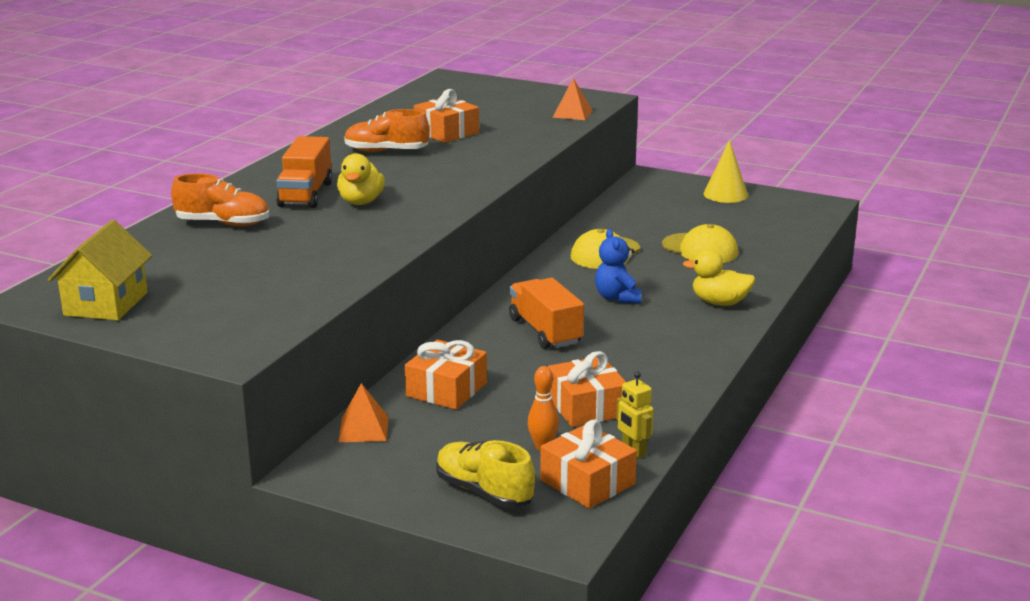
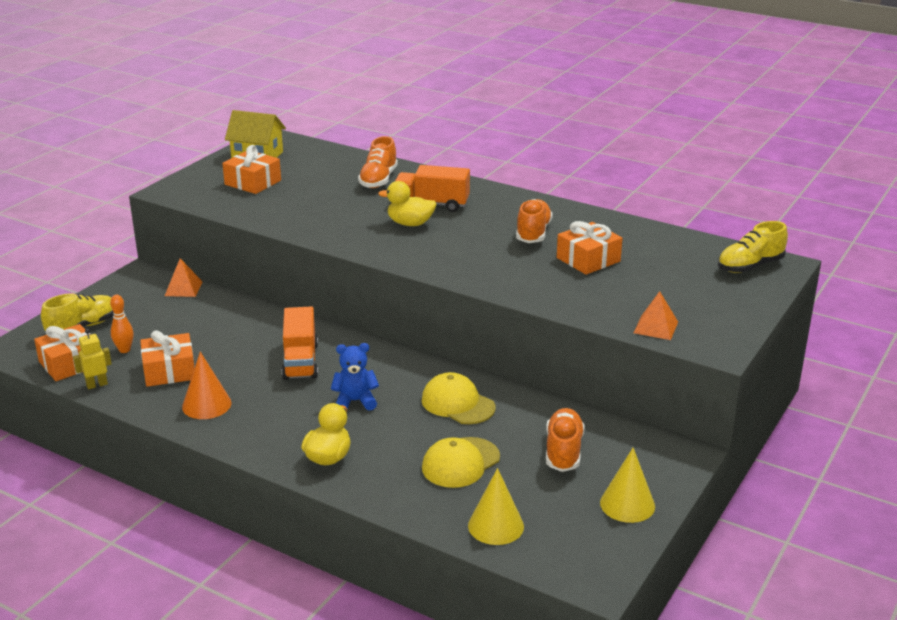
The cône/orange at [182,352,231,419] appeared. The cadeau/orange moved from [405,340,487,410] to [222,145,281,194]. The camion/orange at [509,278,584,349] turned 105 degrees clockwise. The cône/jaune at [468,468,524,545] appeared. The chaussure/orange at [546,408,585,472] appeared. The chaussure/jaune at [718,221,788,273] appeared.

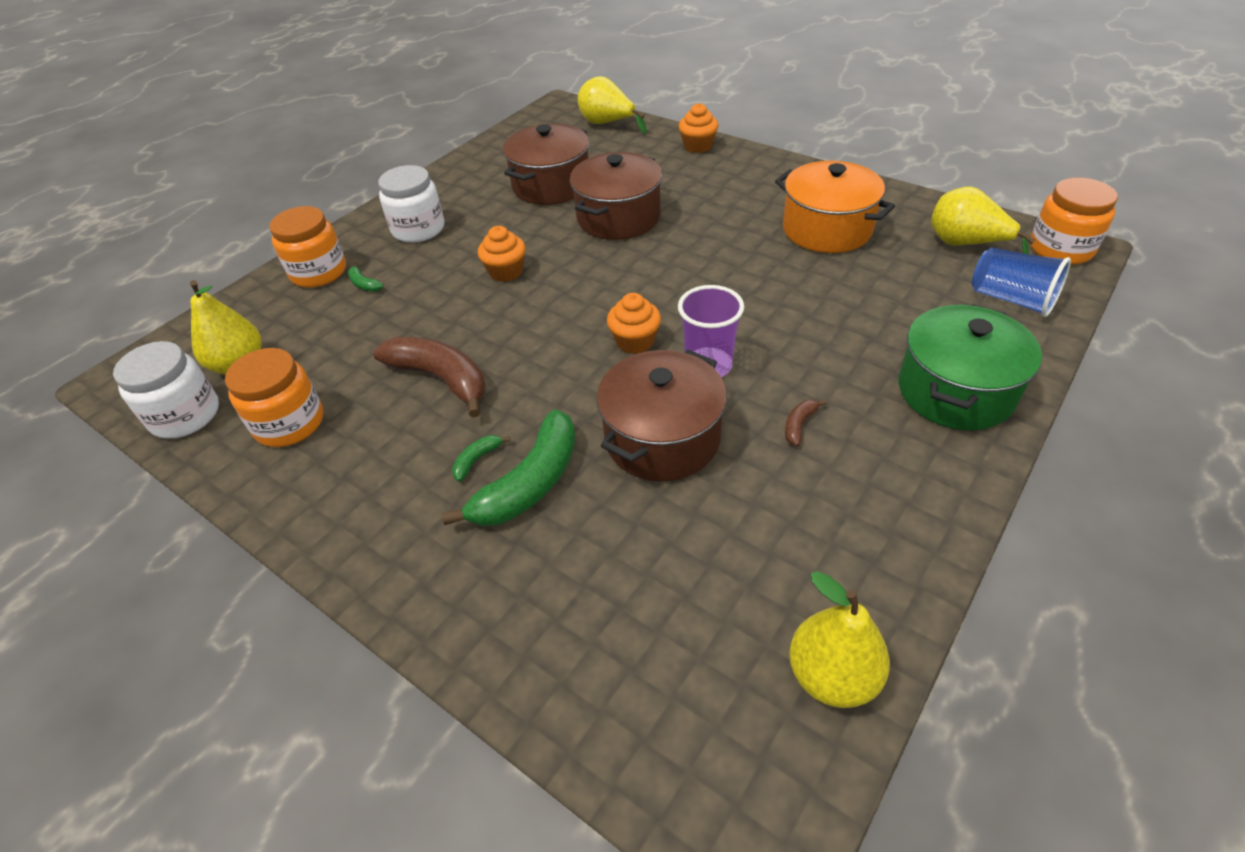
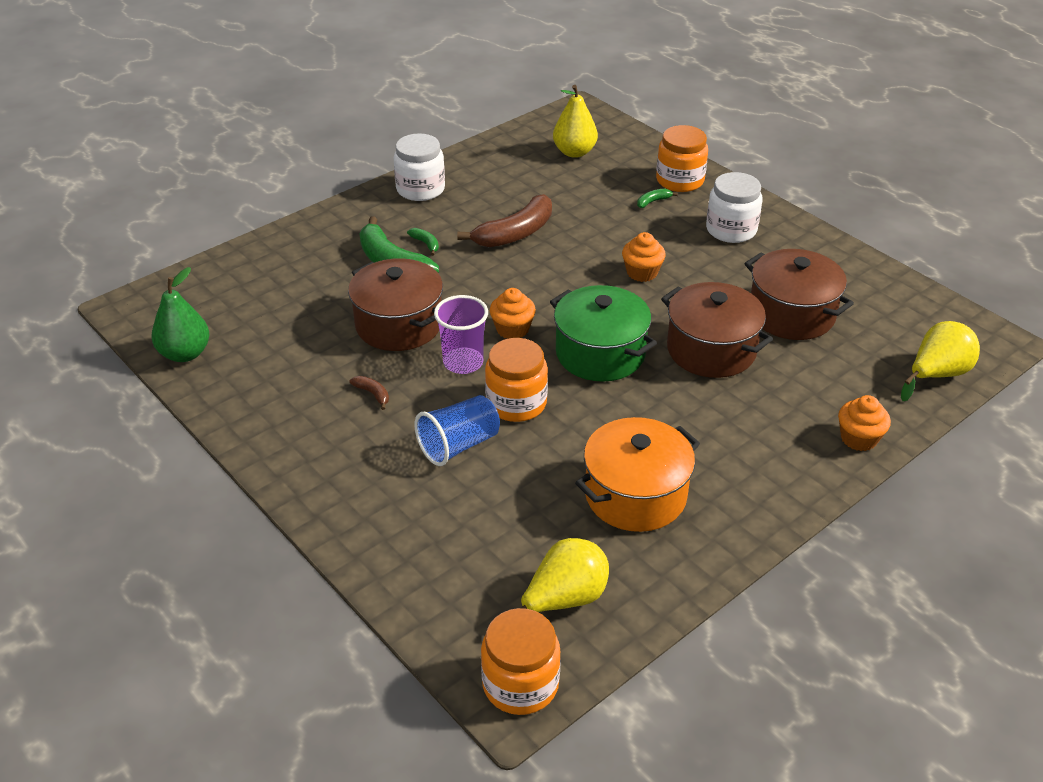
The poire/jaune at [789,571,890,708] became the poire/vert at [152,267,209,362]. The bocal/blanc moved from [113,341,219,439] to [394,133,445,201]. The gobelet/bleu moved from [972,247,1071,317] to [414,395,500,466]. The bocal/orange moved from [225,348,324,447] to [485,338,548,422]. The marmite/vert moved from [898,304,1042,430] to [550,285,657,382].

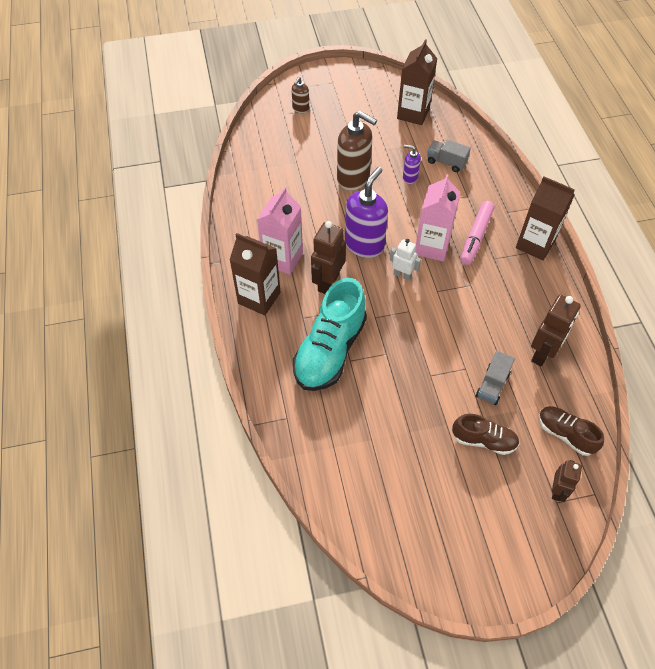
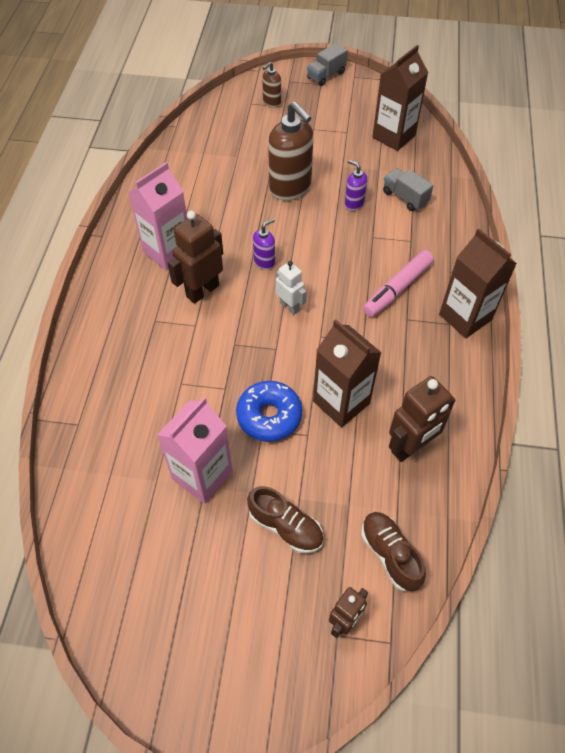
The brique de lait/rose moved from [415,174,461,262] to [157,397,233,504]. The beignet/bleu at [236,381,302,442] appeared. The distributeur de savon/violet at [345,167,388,258] changed to 0.49 times the size. The camion/gris moved from [476,351,515,405] to [307,43,348,86]. The brique de lait/marron moved from [230,233,281,315] to [313,319,382,428]. The chaussure/turquoise at [293,278,367,391] disappeared.

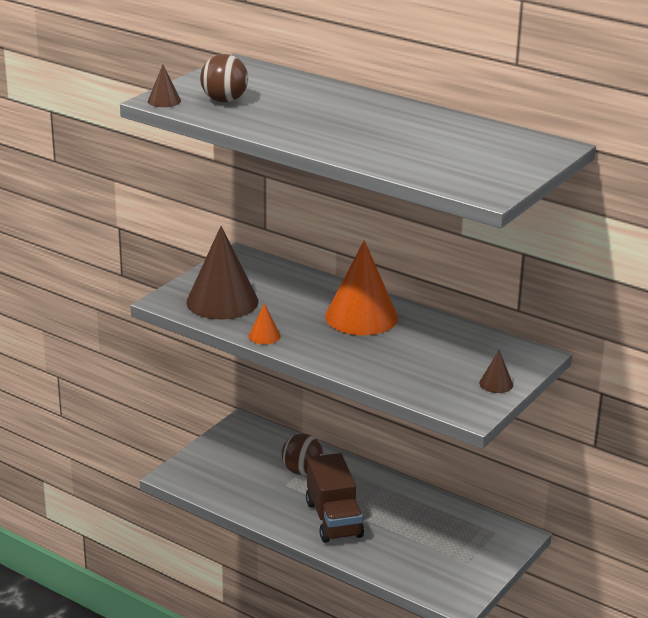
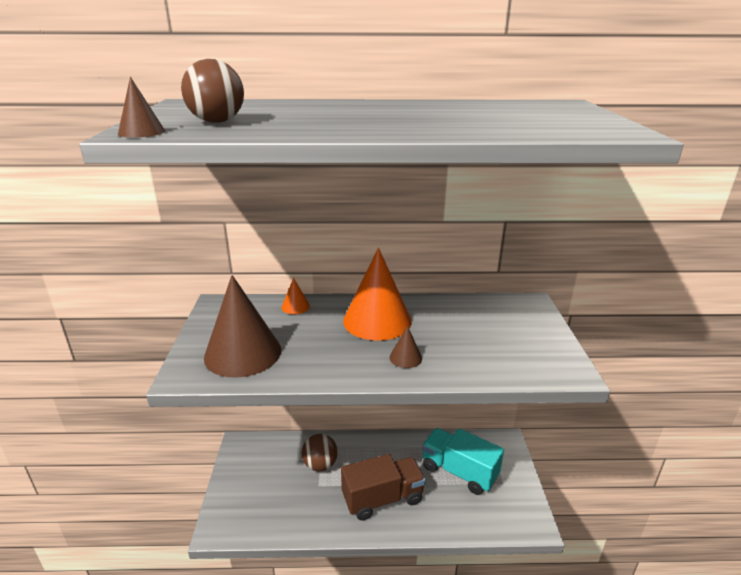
The cône/orange moved from [248,303,281,344] to [282,278,310,314]. The camion/marron at [306,453,364,543] turned 60 degrees counterclockwise. The cône/marron moved from [479,350,513,393] to [390,326,422,368]. The camion/turquoise at [422,428,504,495] appeared.

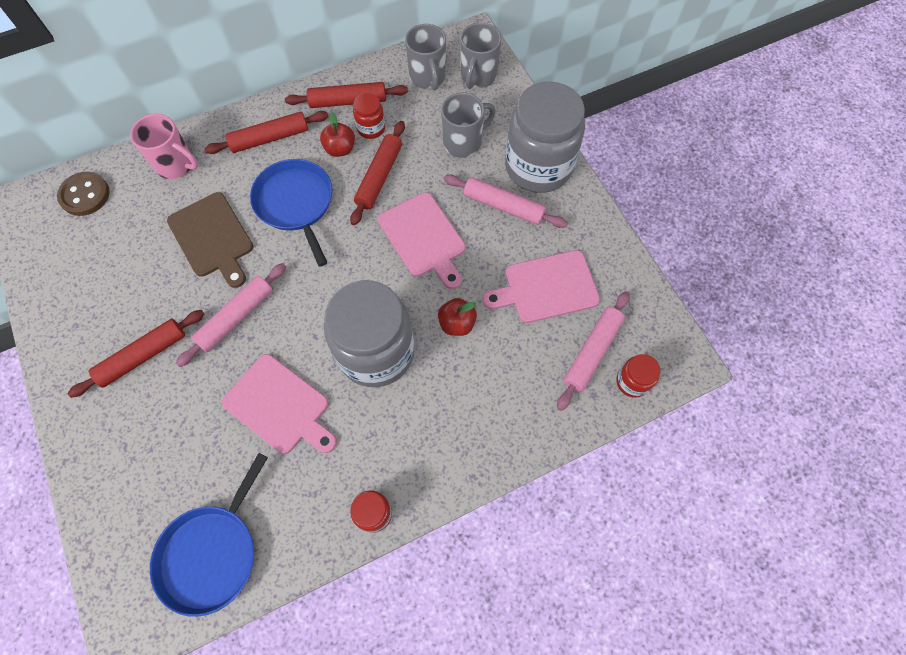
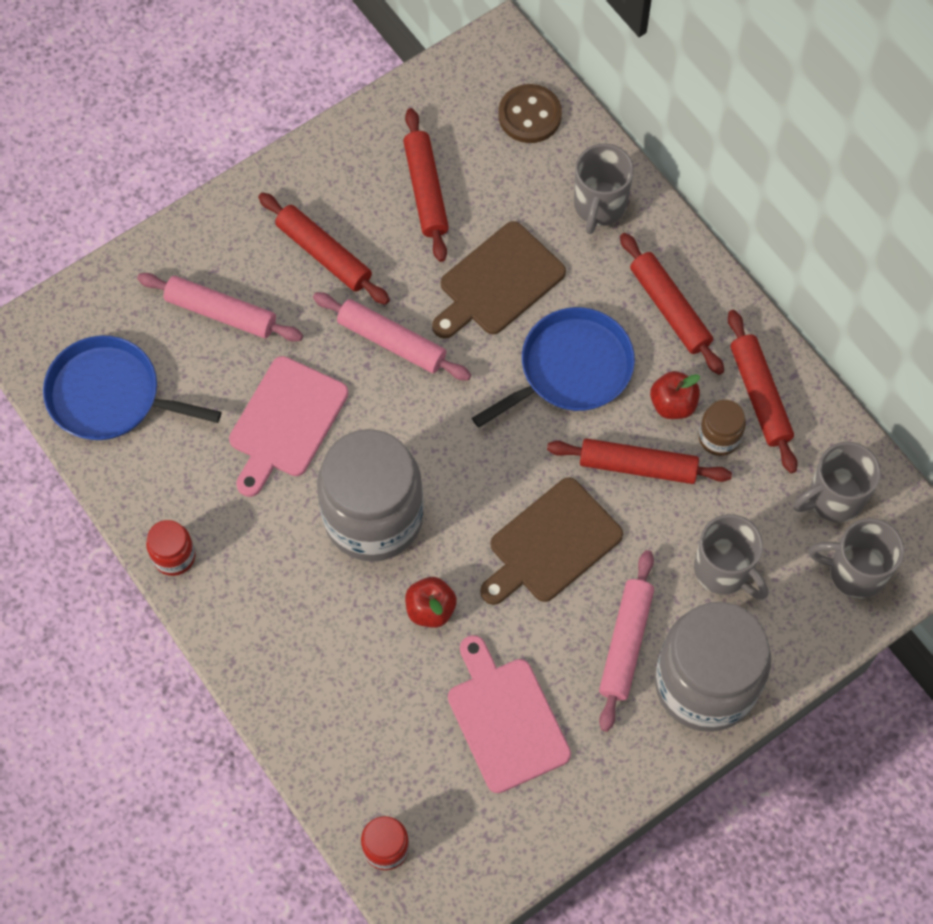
The rouleau à pâtisserie/rose moved from [557,291,630,411] to [137,273,303,342]. The rouleau à pâtisserie/rouge at [403,108,449,262] appeared. The planche à découper/rose at [378,192,466,289] became the planche à découper/marron at [480,477,623,605]. The tasse/rose at [130,114,198,179] became the tasse/gris at [574,144,634,234]. The bocal/rouge at [353,93,385,139] became the bocal/marron at [698,400,746,456].

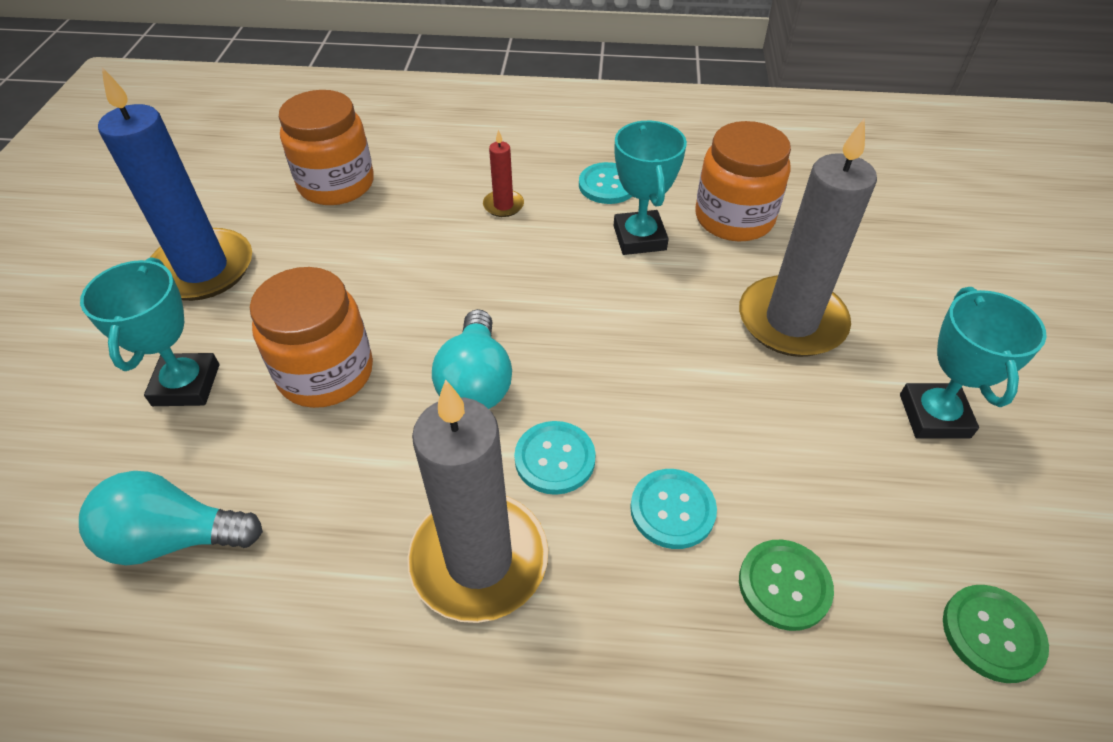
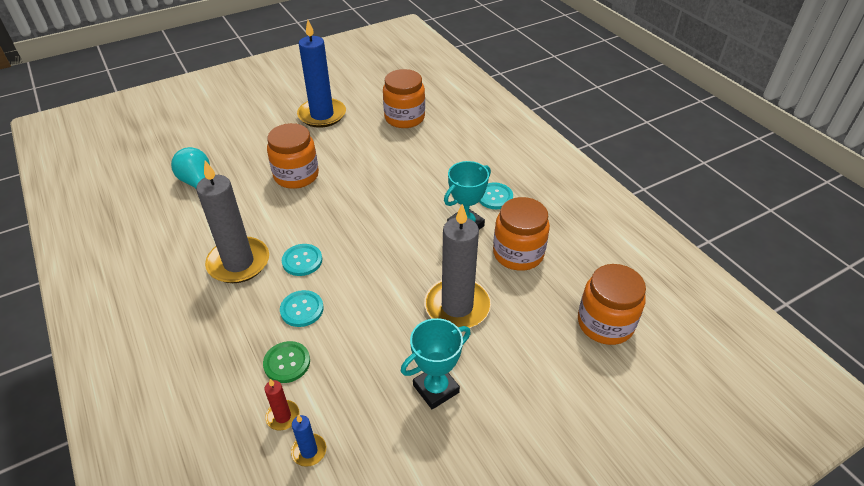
The bougie/rouge moved from [483,130,524,217] to [264,379,300,430]. The bouton/vert at [943,585,1049,683] was replaced by the bougie/bleu at [291,415,326,467]. The bocal/orange at [578,264,646,345] appeared. The trophée/turquoise at [80,257,219,406] disappeared. The ampoule/turquoise at [432,309,512,409] disappeared.

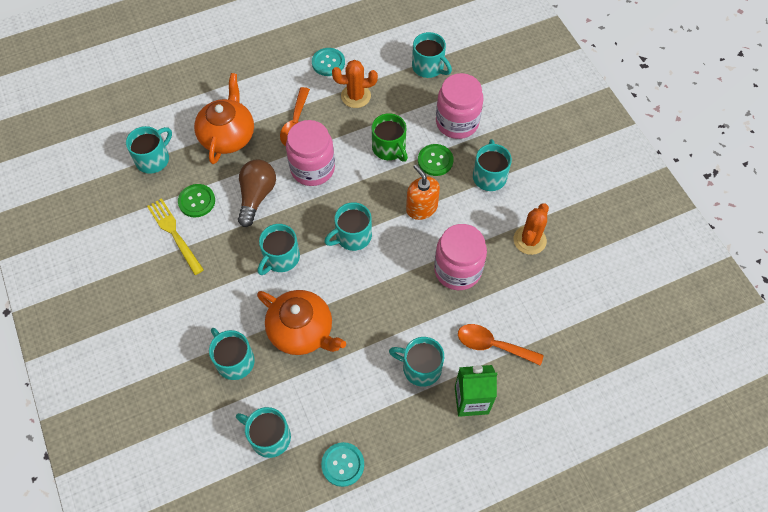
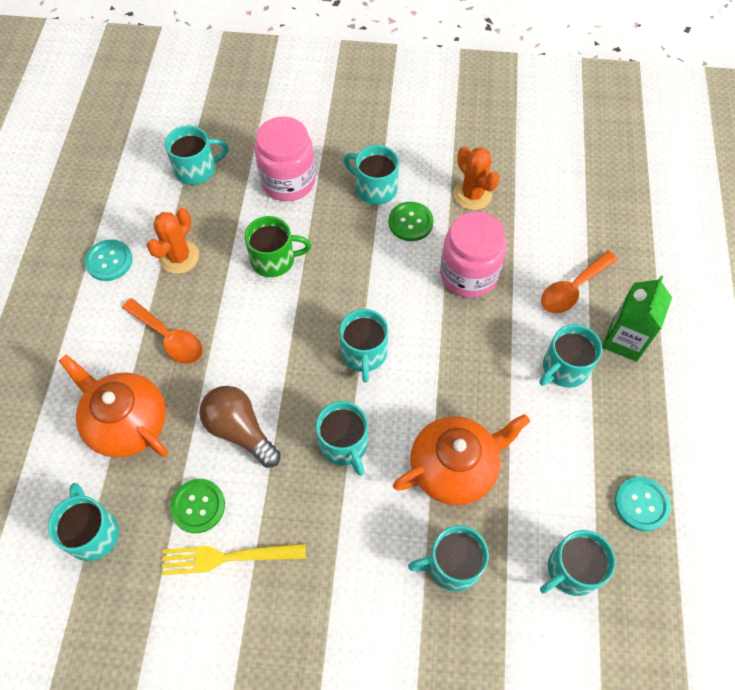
The bouton/vert moved from [418,144,454,176] to [389,202,433,241]. The bocal/rose at [286,120,335,186] disappeared. The distributeur de savon/orange at [406,164,440,220] disappeared.

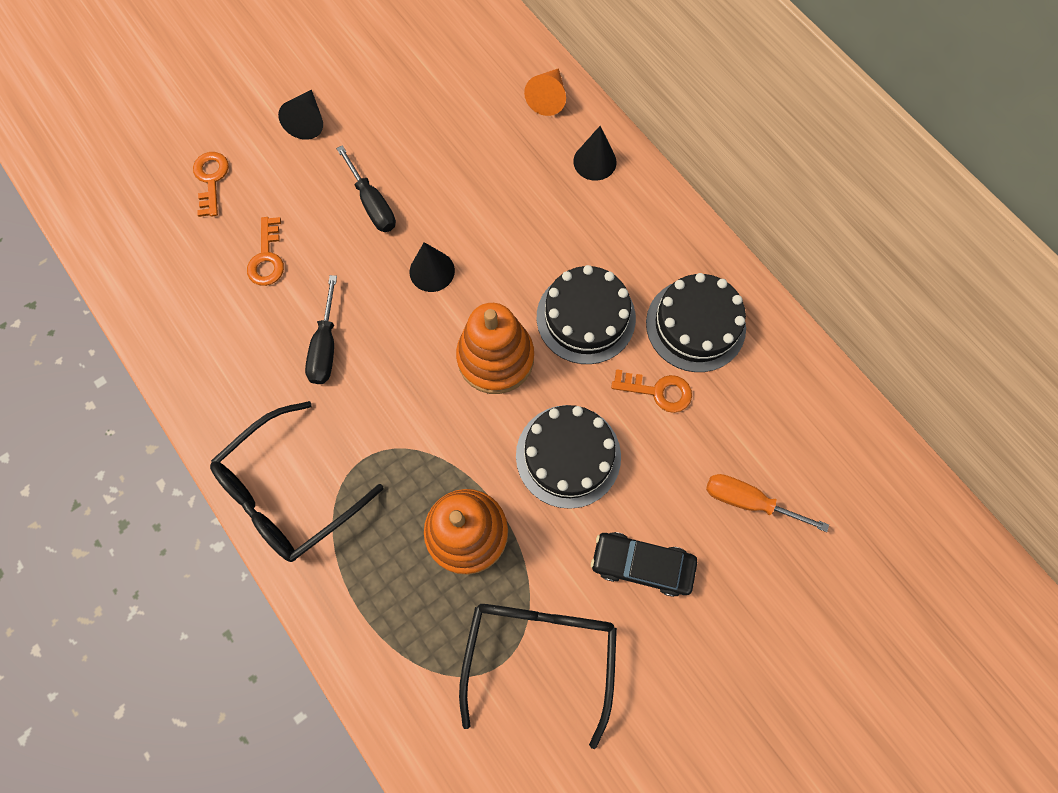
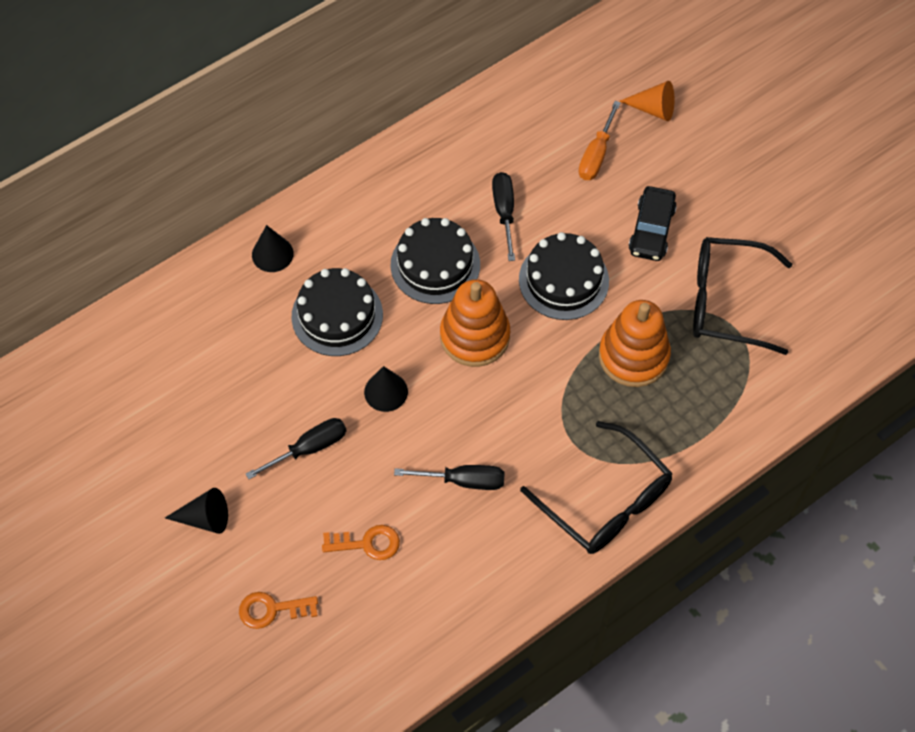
The gâteau/noir moved from [646,273,746,372] to [292,268,383,356]. The clé/orange at [611,369,692,413] was replaced by the tournevis/noir at [492,172,515,261]. The cône/orange moved from [524,68,566,116] to [619,81,675,121].

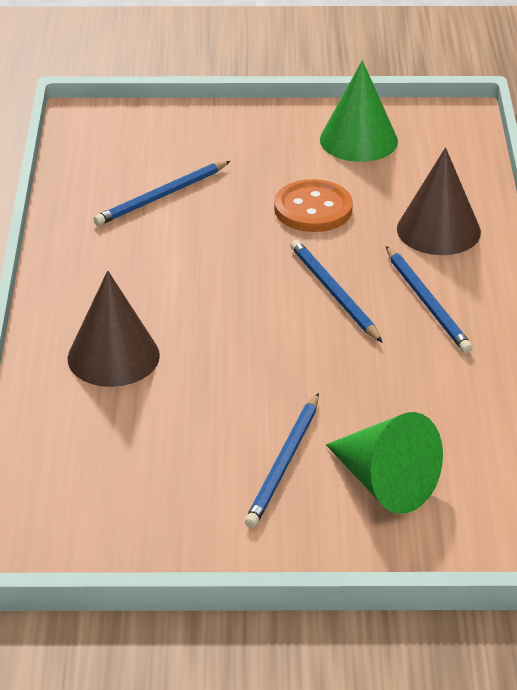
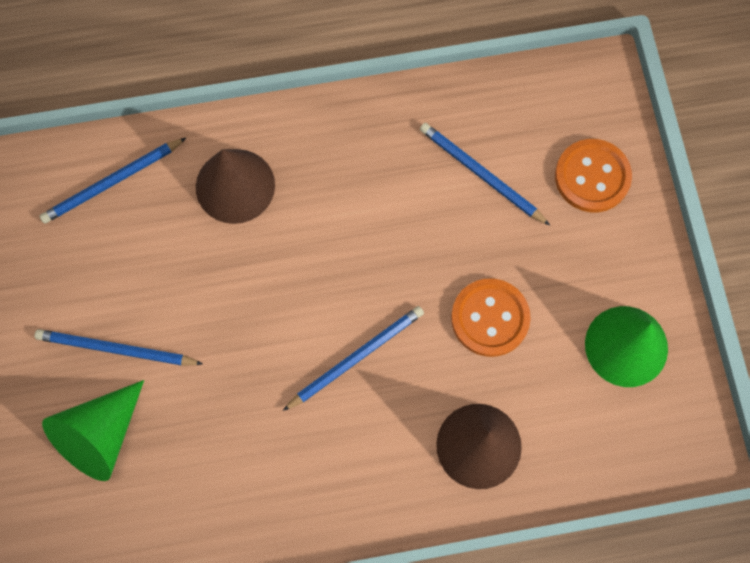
The crayon/bleu moved from [386,246,473,353] to [40,138,186,224]. The bouton/orange at [555,139,632,212] appeared.

